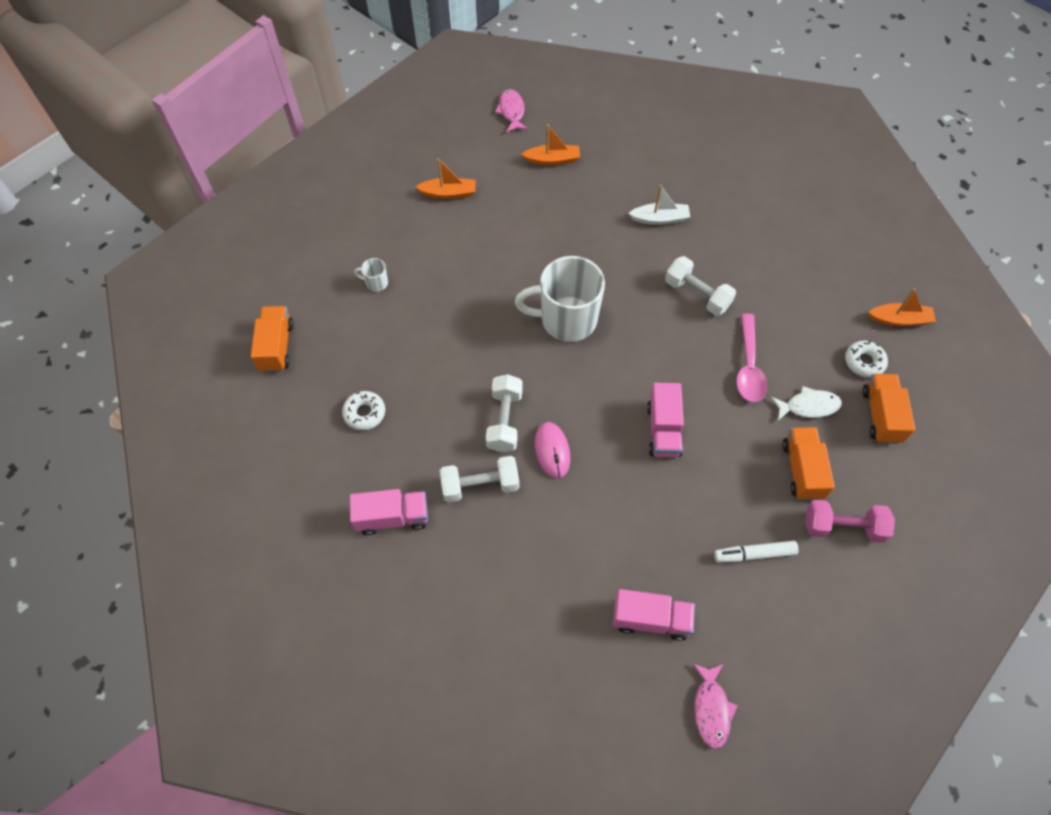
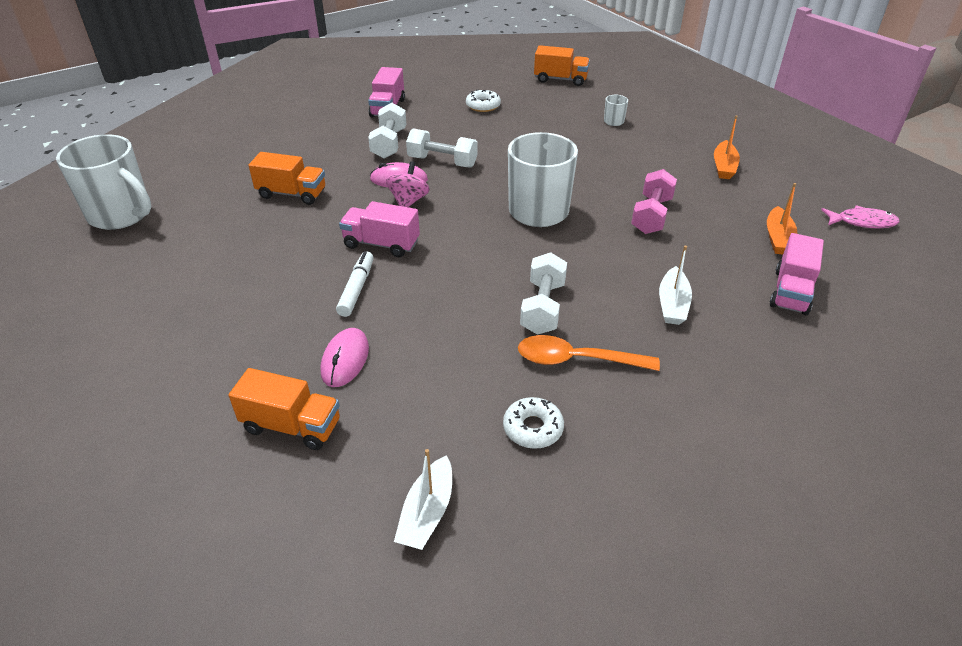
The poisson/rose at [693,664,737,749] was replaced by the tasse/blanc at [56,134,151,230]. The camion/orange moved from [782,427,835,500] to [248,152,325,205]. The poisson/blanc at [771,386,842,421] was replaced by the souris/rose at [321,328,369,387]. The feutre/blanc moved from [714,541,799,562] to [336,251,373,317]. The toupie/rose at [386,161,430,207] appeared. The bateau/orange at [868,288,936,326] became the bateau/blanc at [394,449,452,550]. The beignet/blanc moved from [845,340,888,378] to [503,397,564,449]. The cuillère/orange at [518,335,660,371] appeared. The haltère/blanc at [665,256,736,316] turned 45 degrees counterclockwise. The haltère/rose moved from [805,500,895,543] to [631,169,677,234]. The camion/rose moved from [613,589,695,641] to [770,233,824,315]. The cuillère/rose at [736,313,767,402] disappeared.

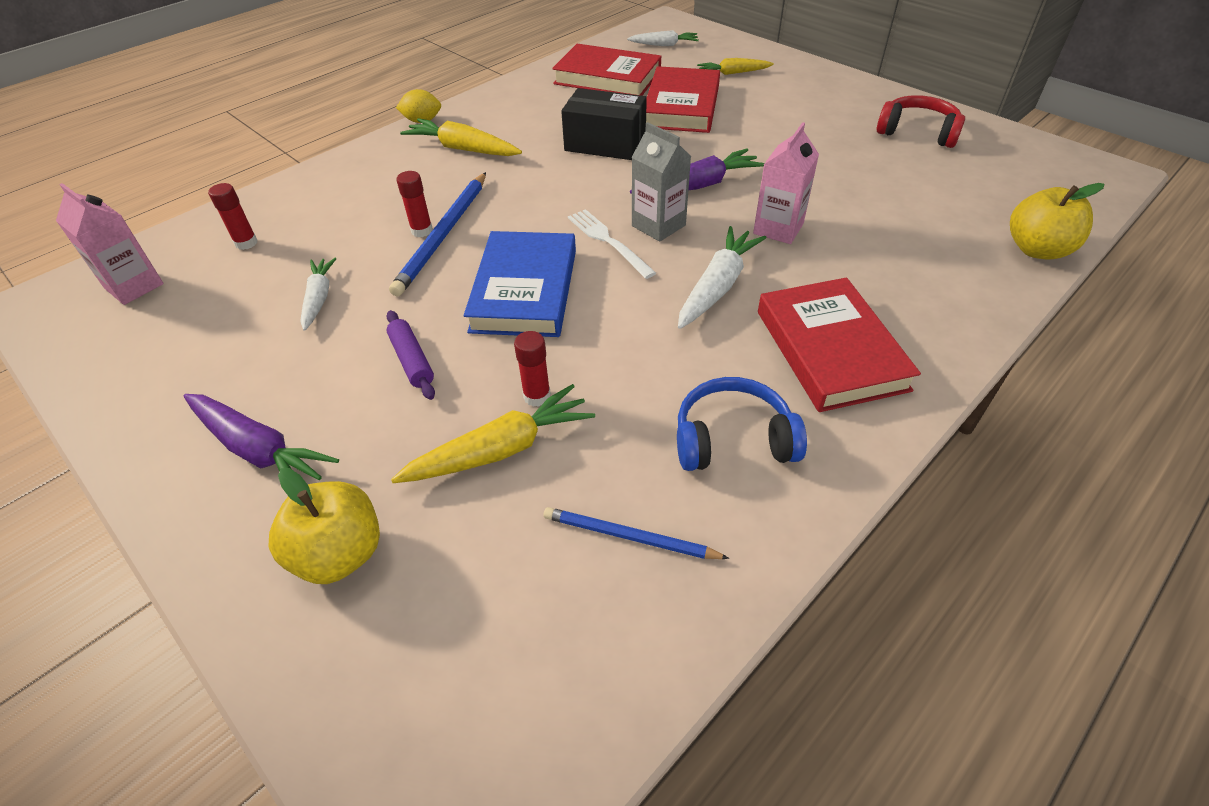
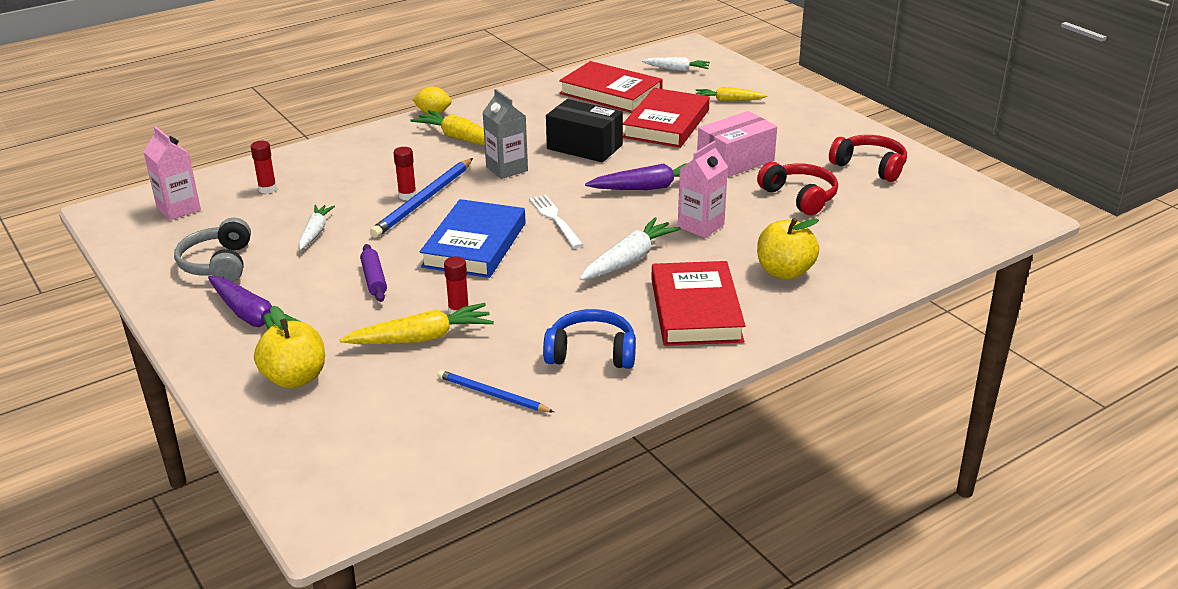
The casque audio/gris at [174,218,251,282] appeared. The brique de lait/gris moved from [632,122,691,242] to [482,89,528,179]. The boîte/rose at [697,111,777,178] appeared. The casque audio/rouge at [757,162,838,215] appeared. The pomme/jaune moved from [1010,183,1104,260] to [757,218,819,280].

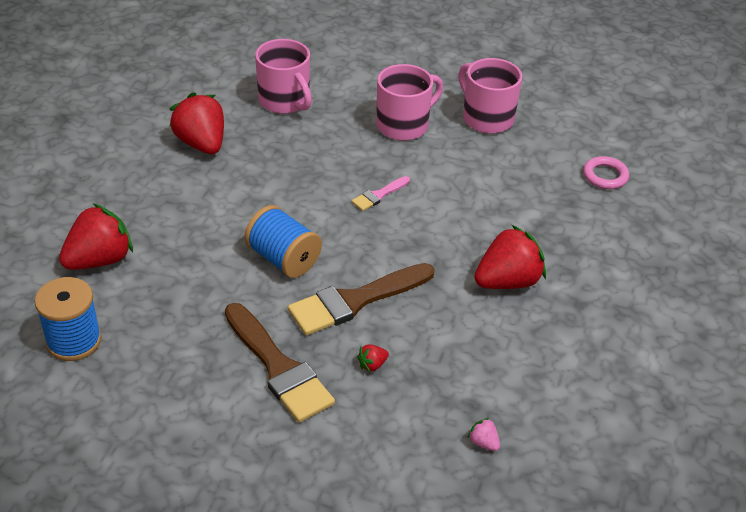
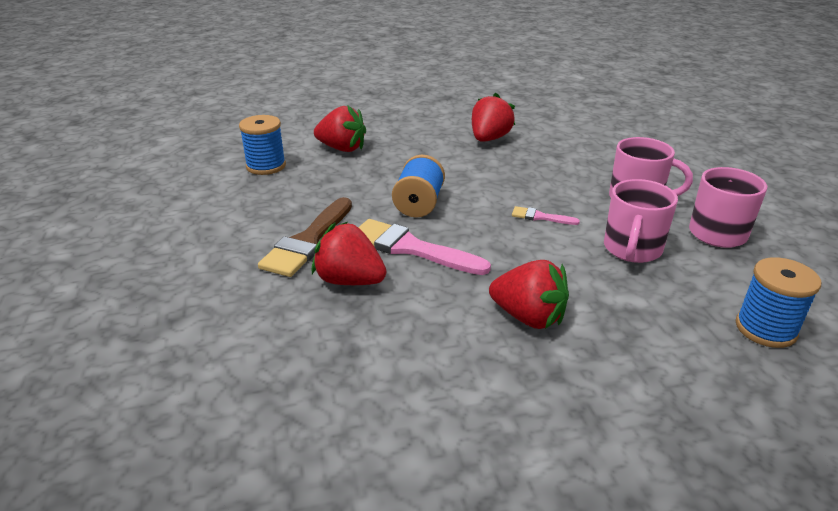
The fraise/rouge at [357,344,389,372] changed to 2.42 times the size. The pinceau/marron at [288,263,434,335] became the pinceau/rose at [358,219,491,275]. The tasse/rose moved from [255,39,312,114] to [604,179,678,263]. The anneau/rose at [583,156,629,189] was replaced by the bobine/bleu at [736,257,821,348]. The fraise/rose at [467,418,500,451] disappeared.

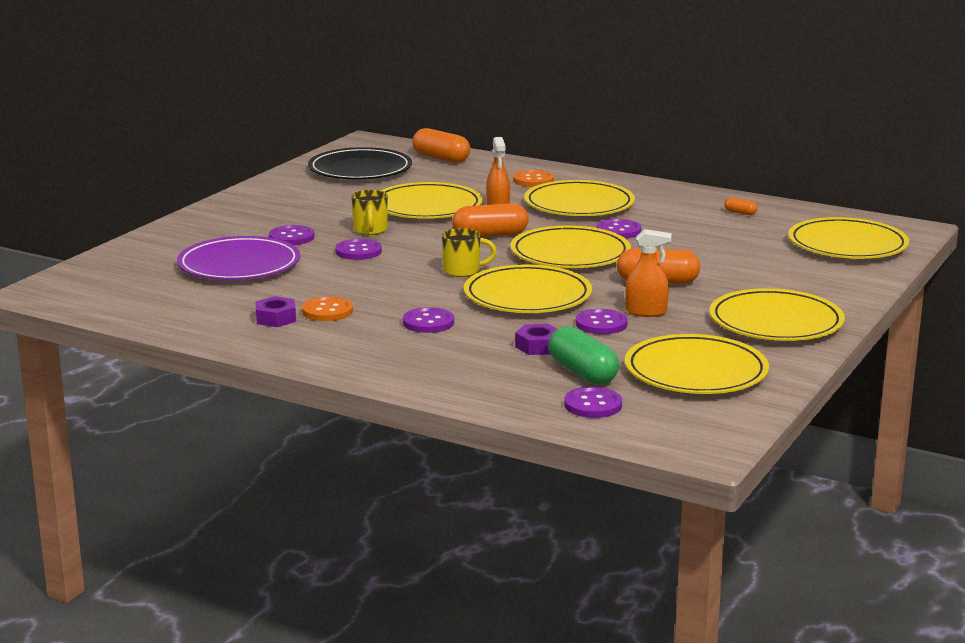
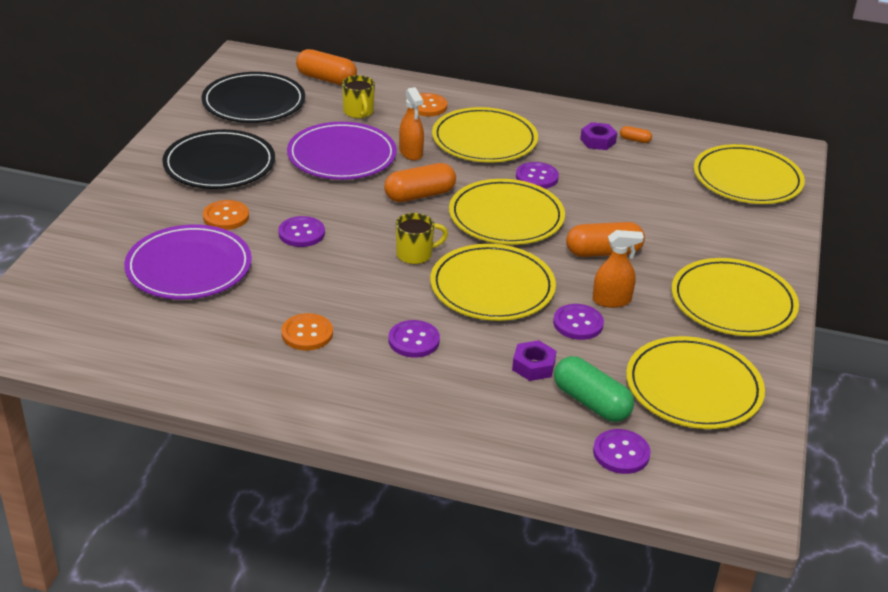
The assiette/noir at [162,129,275,189] appeared. The bouton/violet at [269,225,315,245] became the bouton/orange at [203,200,249,230]. The assiette/jaune at [380,182,483,219] became the assiette/violet at [287,122,397,180]. The tasse/jaune moved from [351,190,388,235] to [342,75,375,118]. The écrou/violet moved from [255,296,296,327] to [580,122,617,150].

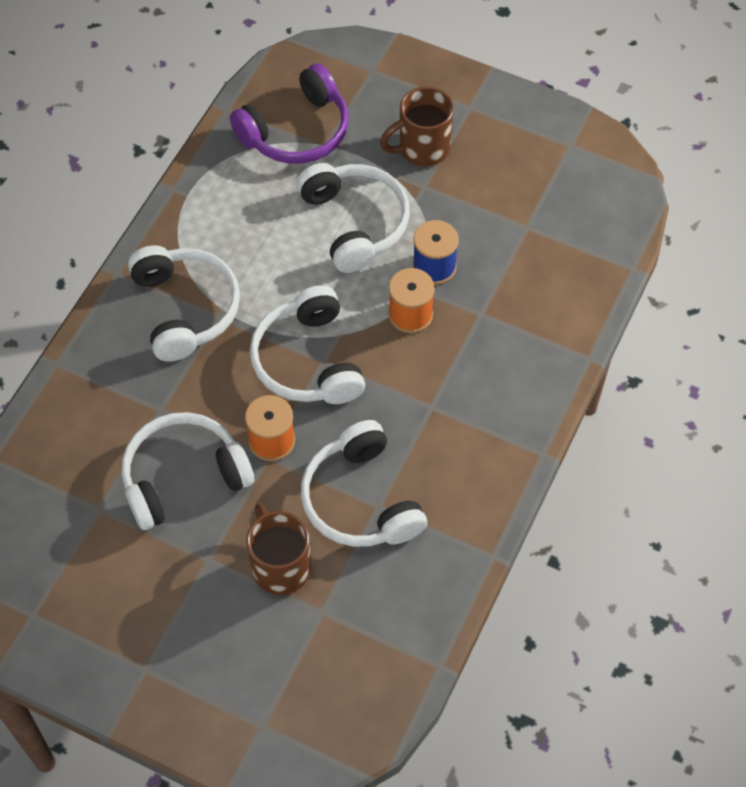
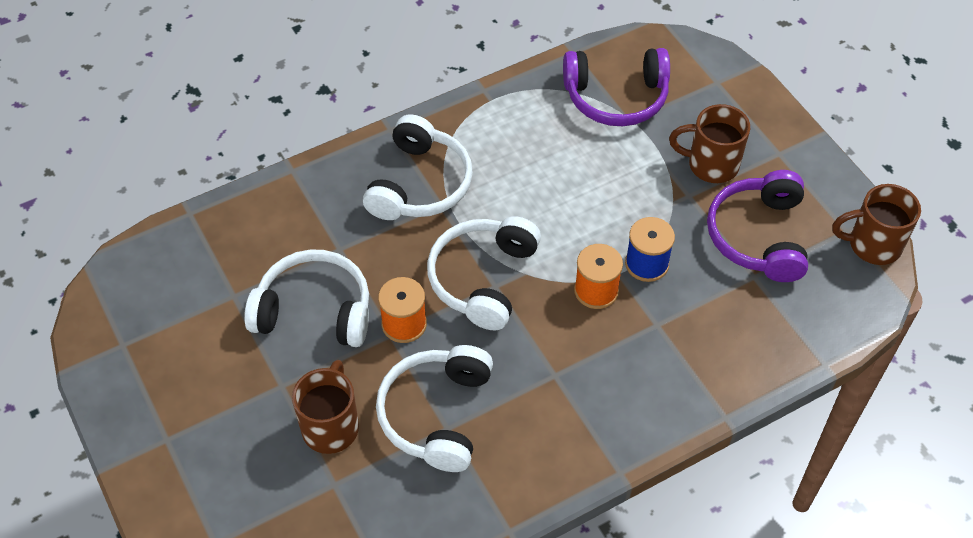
The casque audio/violet at [707,170,808,282] appeared. The tasse/marron at [832,184,921,265] appeared. The casque audio/blanc at [297,163,410,273] disappeared.

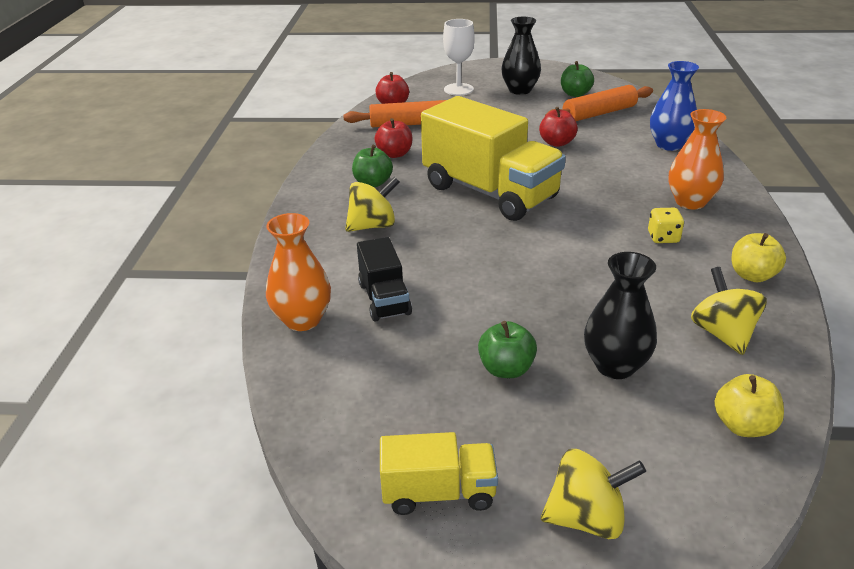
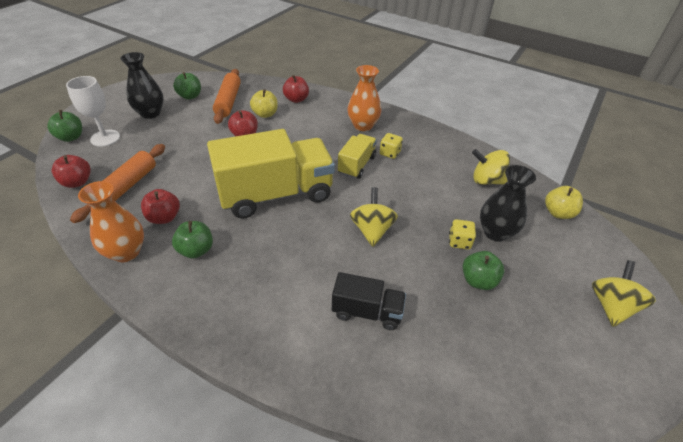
The pomme/vert at [47,110,82,142] appeared. The vase/orange moved from [266,213,331,331] to [78,181,144,262]. The pomme/jaune moved from [732,233,786,282] to [250,89,278,118]. The vase/bleu at [650,61,699,151] was replaced by the pomme/rouge at [283,75,309,103]. The camion/jaune moved from [380,432,498,515] to [338,134,377,179]. The toupie/jaune moved from [345,177,400,232] to [350,187,398,247]. The dé/jaune at [449,219,476,249] appeared.

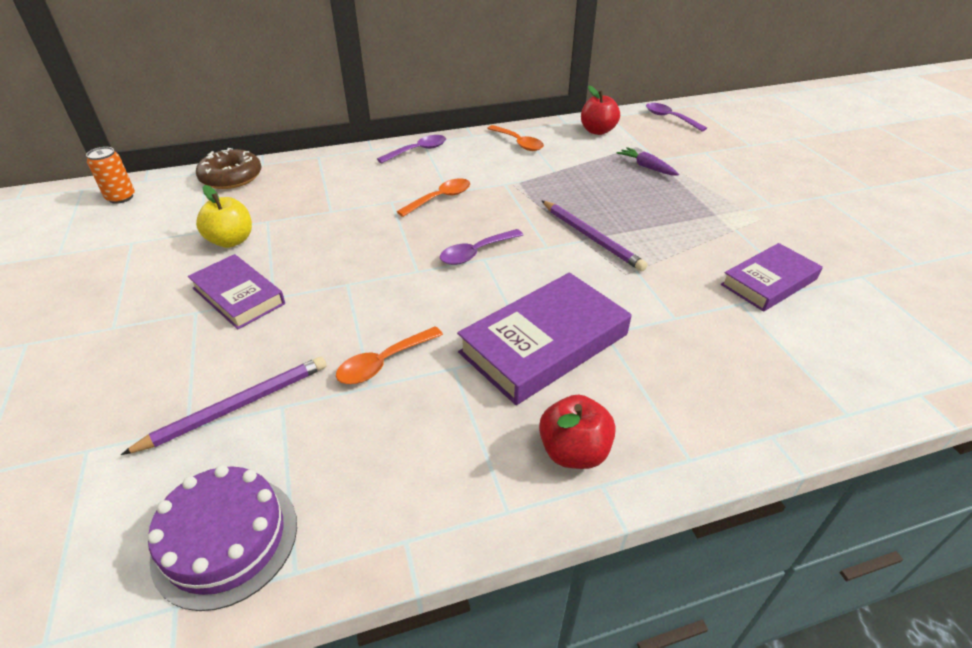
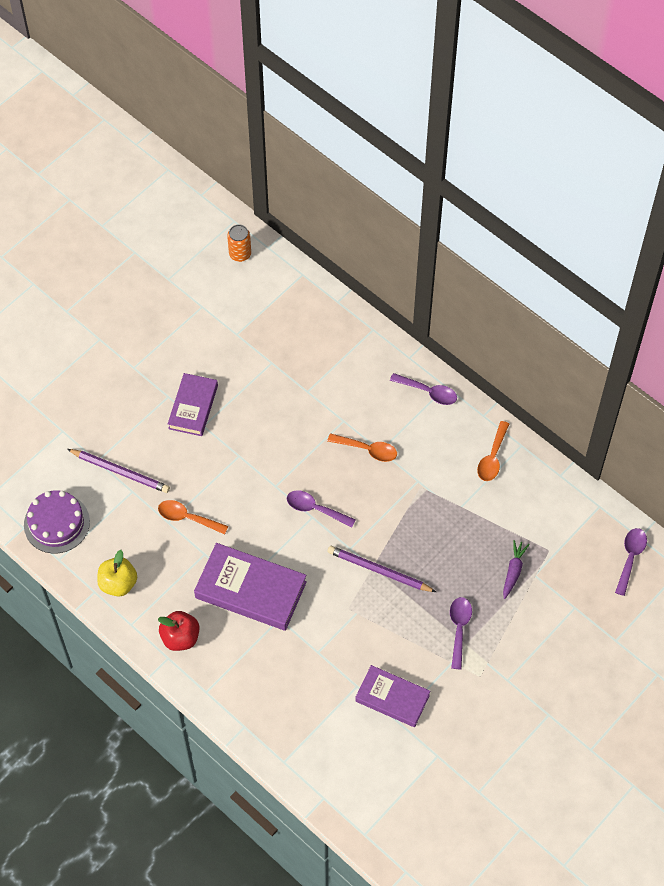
The pomme/jaune moved from [196,185,252,248] to [97,550,137,597]. The crayon/violet at [542,201,648,271] turned 90 degrees clockwise. The cuillère/violet at [450,597,472,669] appeared. The beignet/marron at [196,148,261,189] disappeared. The pomme/rouge at [581,86,620,135] disappeared.

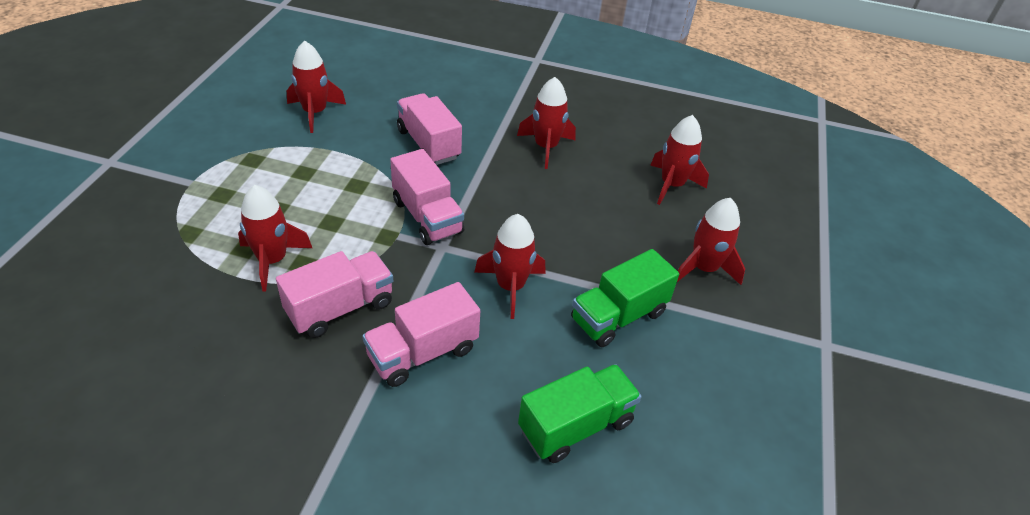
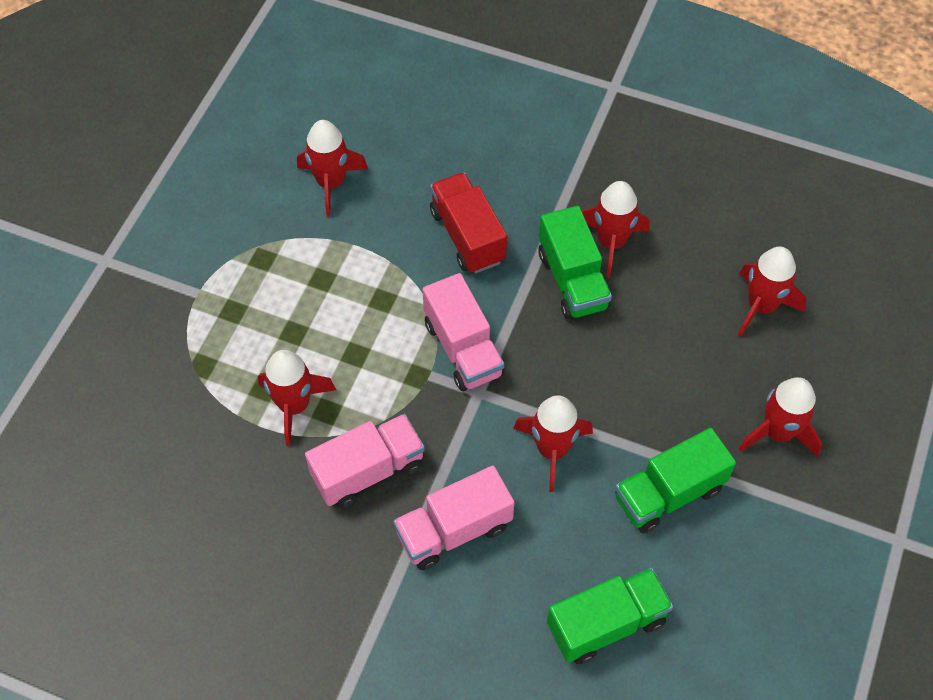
The camion/rose at [397,93,462,165] became the camion/rouge at [430,172,507,274]. The camion/vert at [539,206,612,319] appeared.

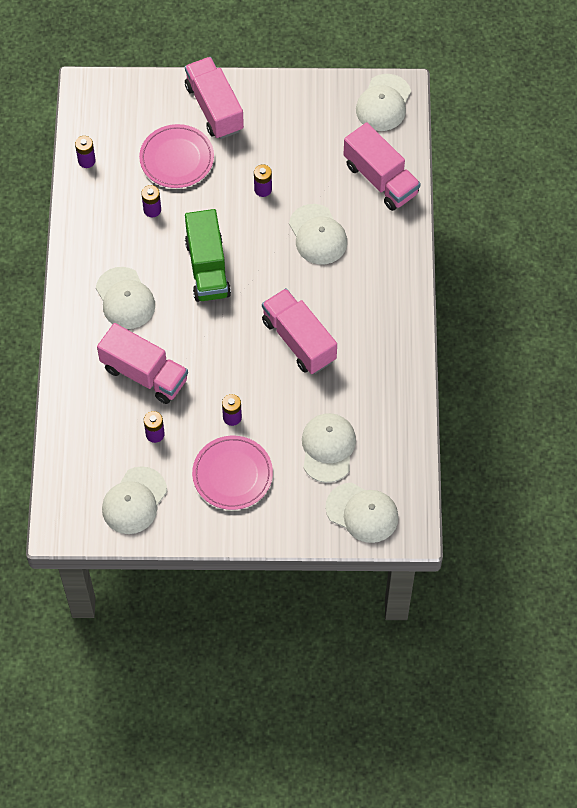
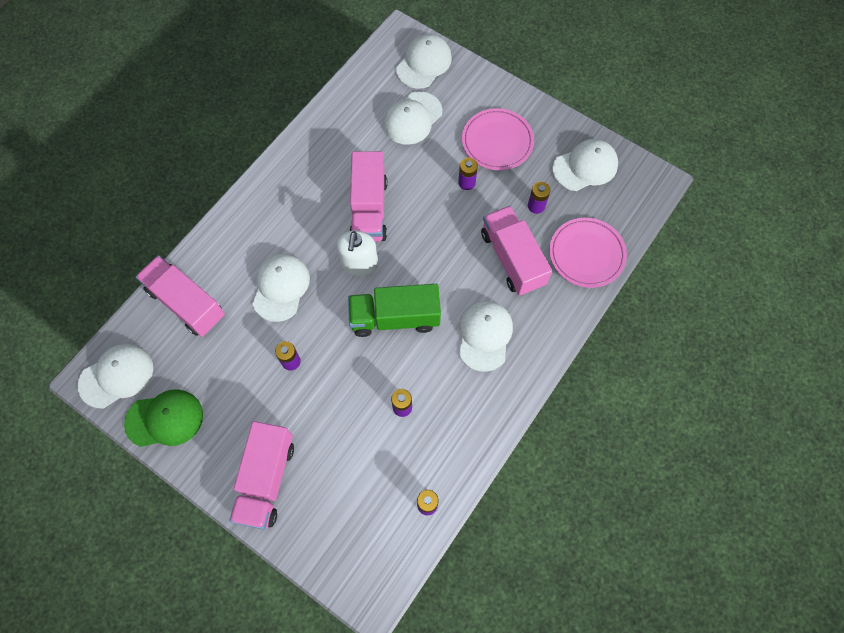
The casquette/vert at [124,389,203,447] appeared. The camion/rose at [343,123,421,211] turned 45 degrees counterclockwise. The distributeur de savon/blanc at [337,230,378,276] appeared. The camion/vert at [185,209,231,302] turned 120 degrees counterclockwise. The casquette/blanc at [326,482,399,543] turned 60 degrees clockwise. The assiette/rose moved from [139,124,214,188] to [549,218,627,288].

